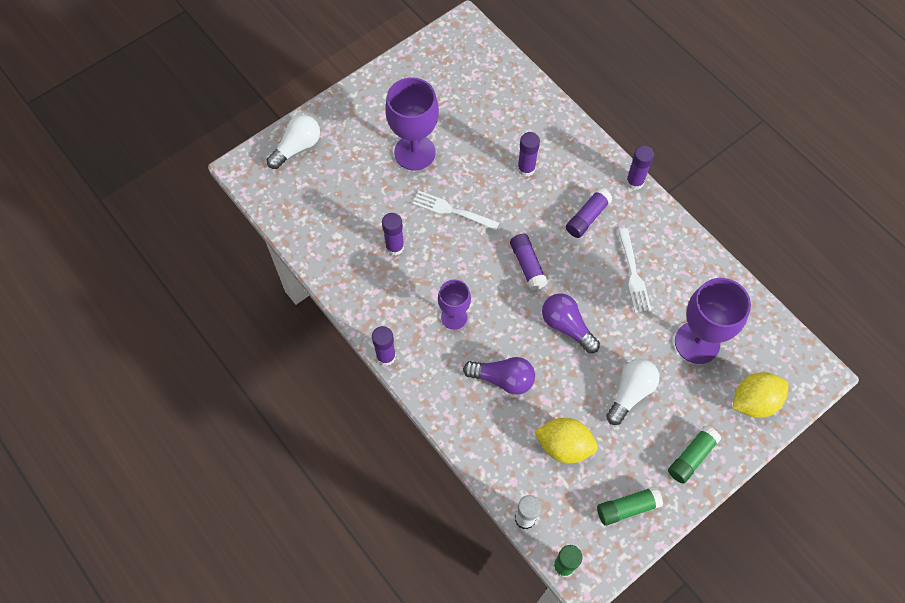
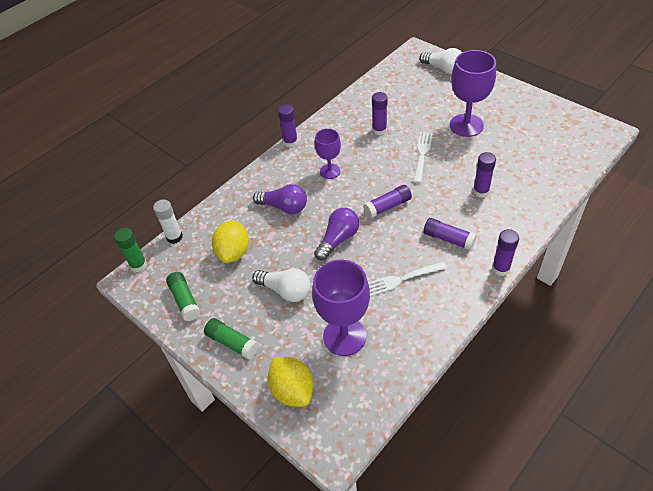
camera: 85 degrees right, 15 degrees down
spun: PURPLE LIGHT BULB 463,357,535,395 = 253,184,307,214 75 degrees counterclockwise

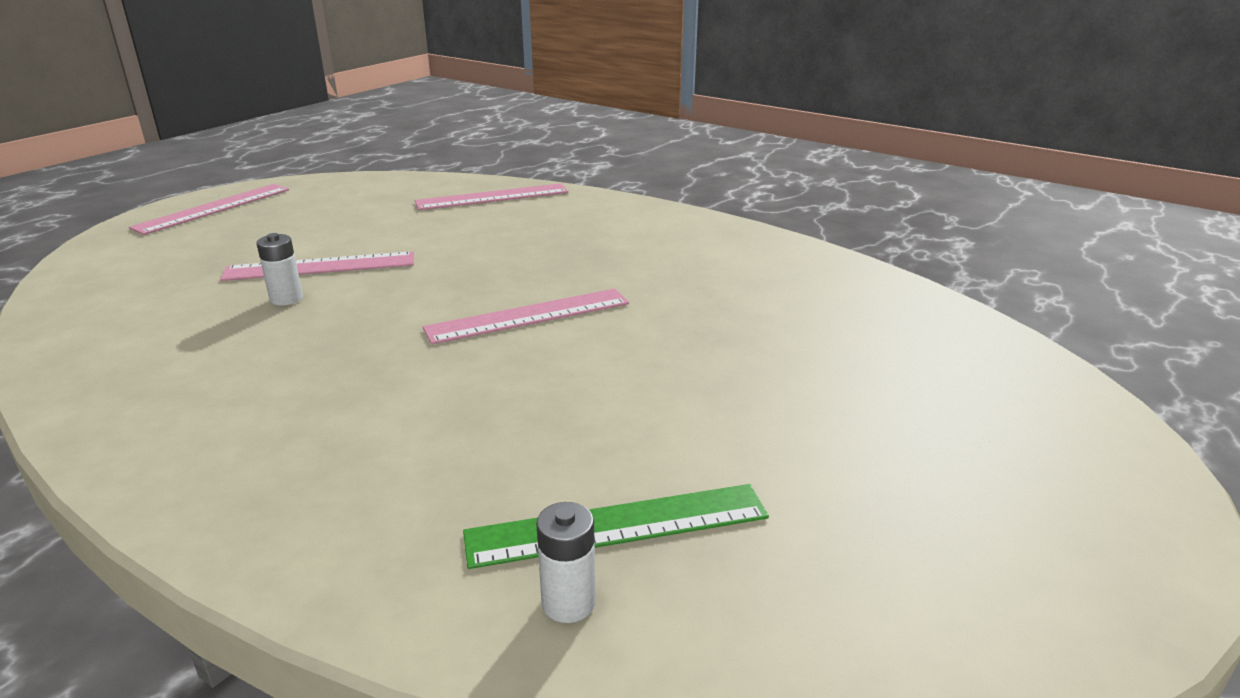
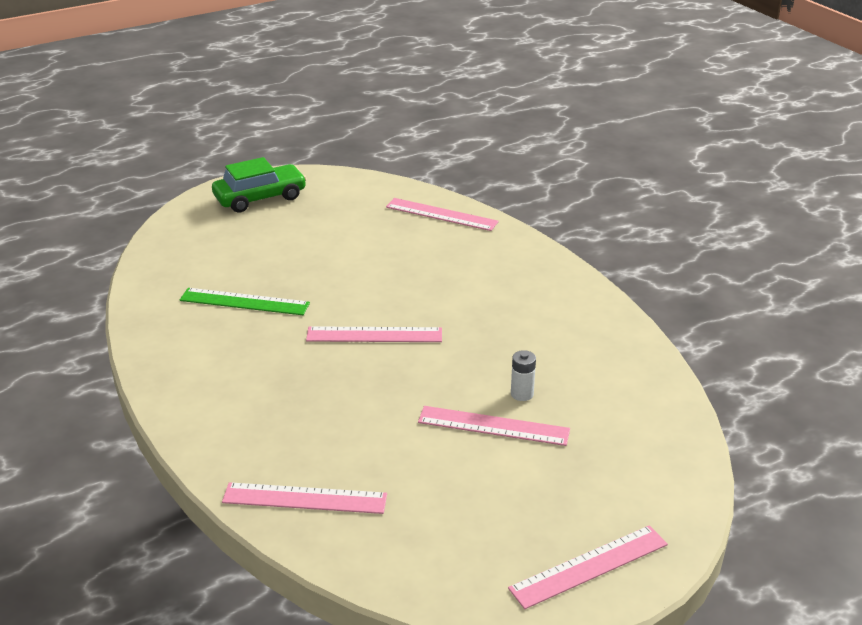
camera: 155 degrees left, 5 degrees up
appeared: GREEN CAR 212,157,307,213
relocated: GREEN RULER 463,484,769,569 to 180,288,310,315
exchanged: WHITE BATTERY 536,502,596,623 to PINK RULER 386,198,499,231

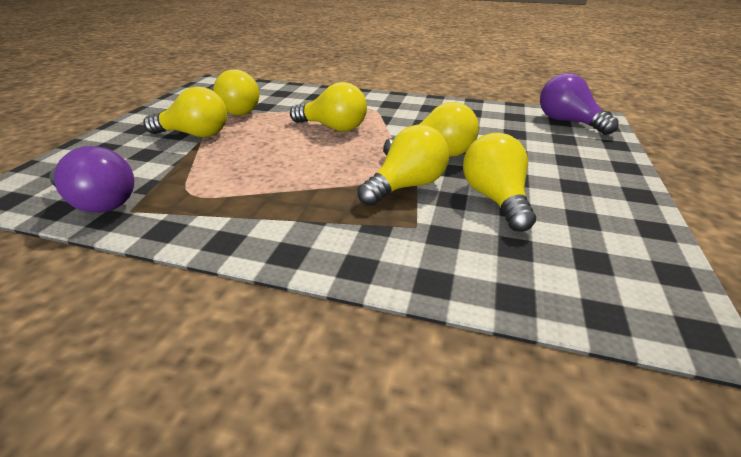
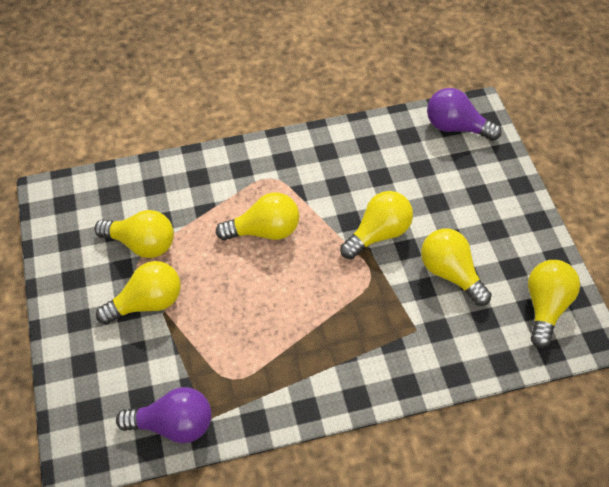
camera: 30 degrees left, 20 degrees up
relocated: YELLOW LIGHT BULB 358,125,450,206 to 528,260,580,348

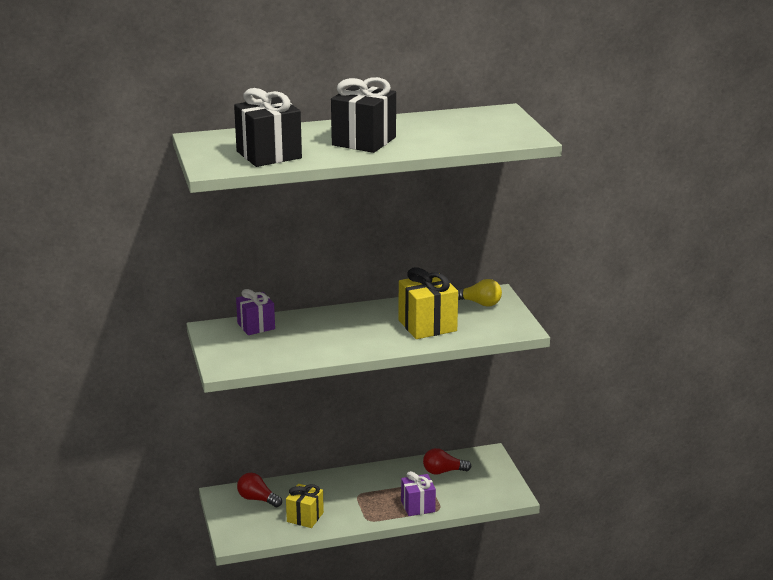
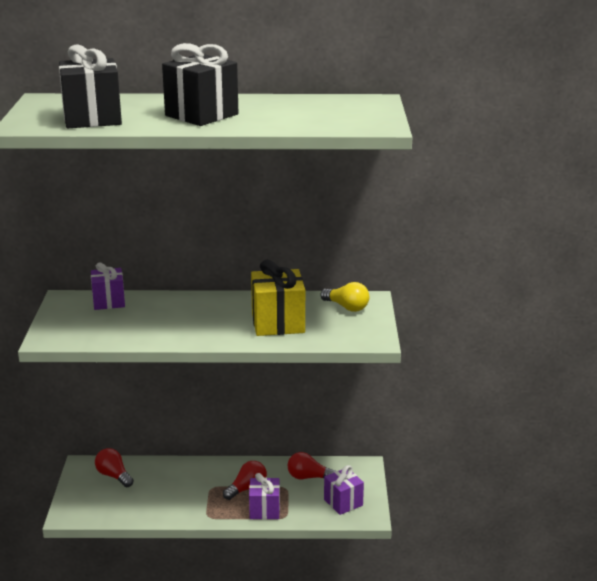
camera: 15 degrees right, 0 degrees up
missing: YELLOW GIFT 286,484,324,528
appeared: RED LIGHT BULB 223,461,267,500; PURPLE GIFT 324,465,364,515

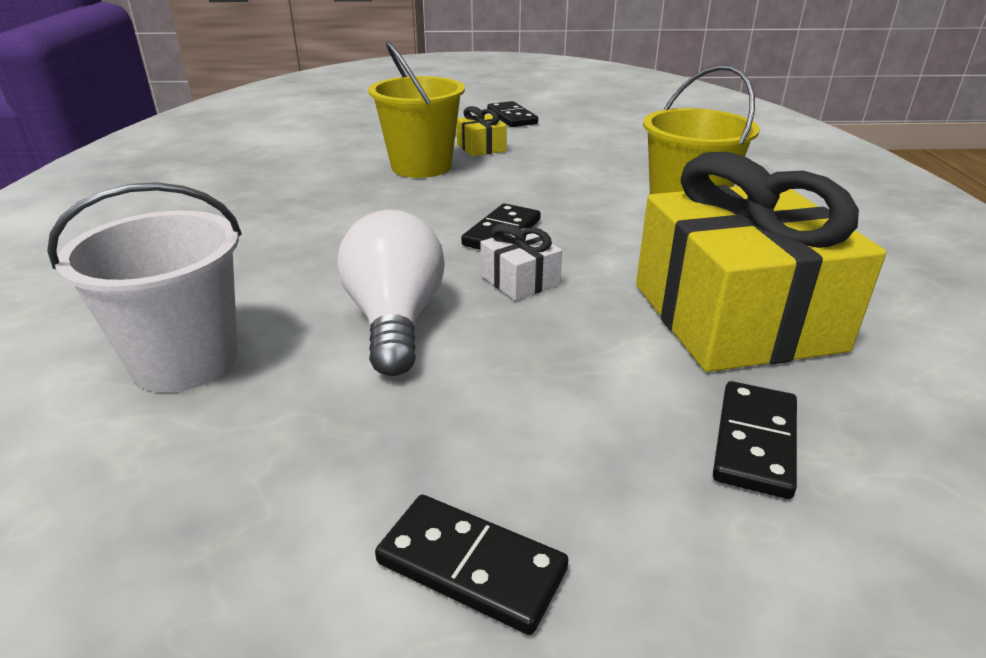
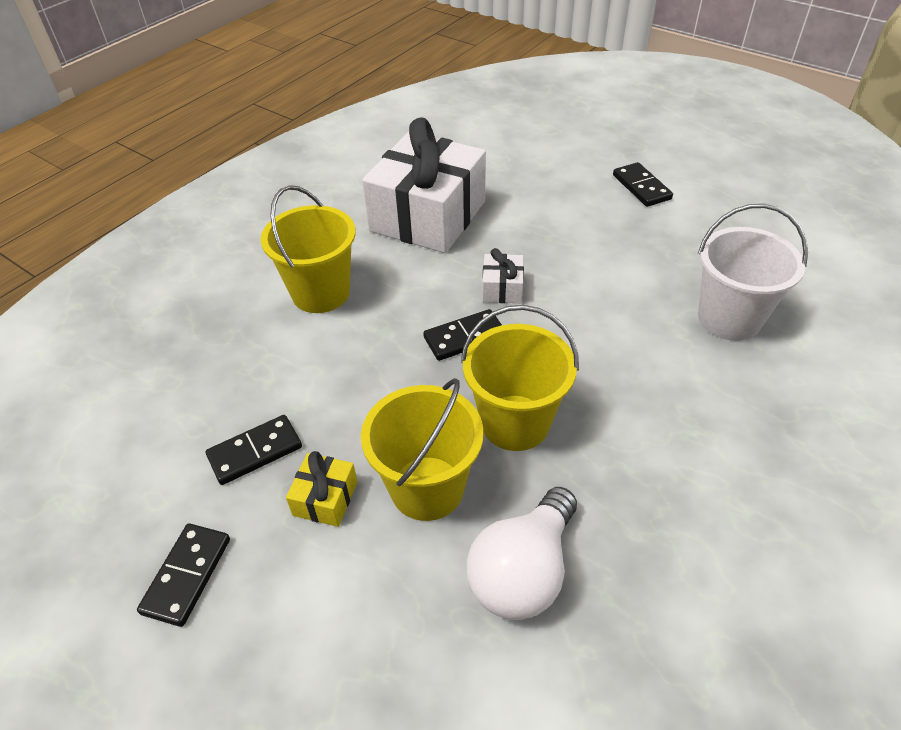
camera: 140 degrees left, 15 degrees up
appeared: YELLOW BUCKET 461,305,579,451
relocated: WHITE LIGHT BULB 337,210,445,376 to 466,487,577,620; BLACK DOMINO 713,381,797,499 to 206,415,302,485
colour: YELLOW GIFT 636,152,886,372 to WHITE GIFT 362,117,486,253

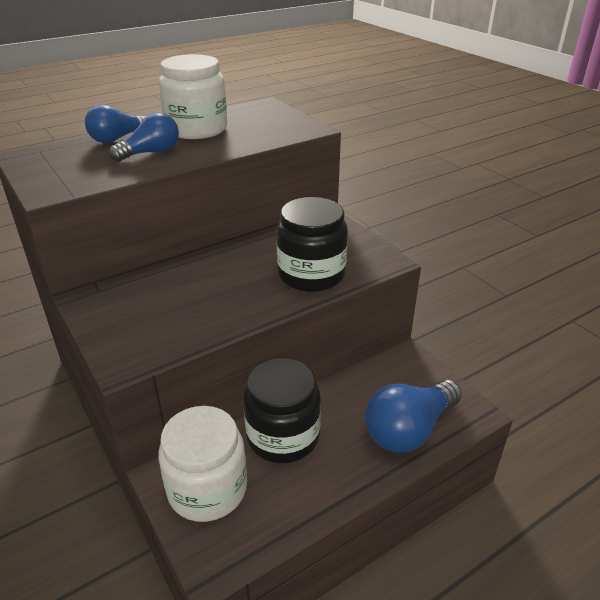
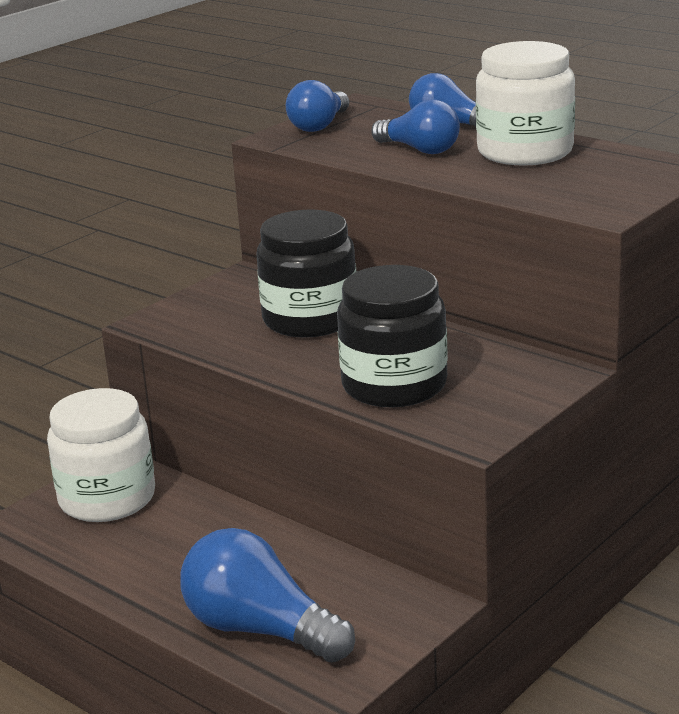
camera: 75 degrees right, 10 degrees down
appeared: BLUE LIGHT BULB 286,80,349,132
relocated: BLACK JAR 243,358,321,463 to 257,210,356,338

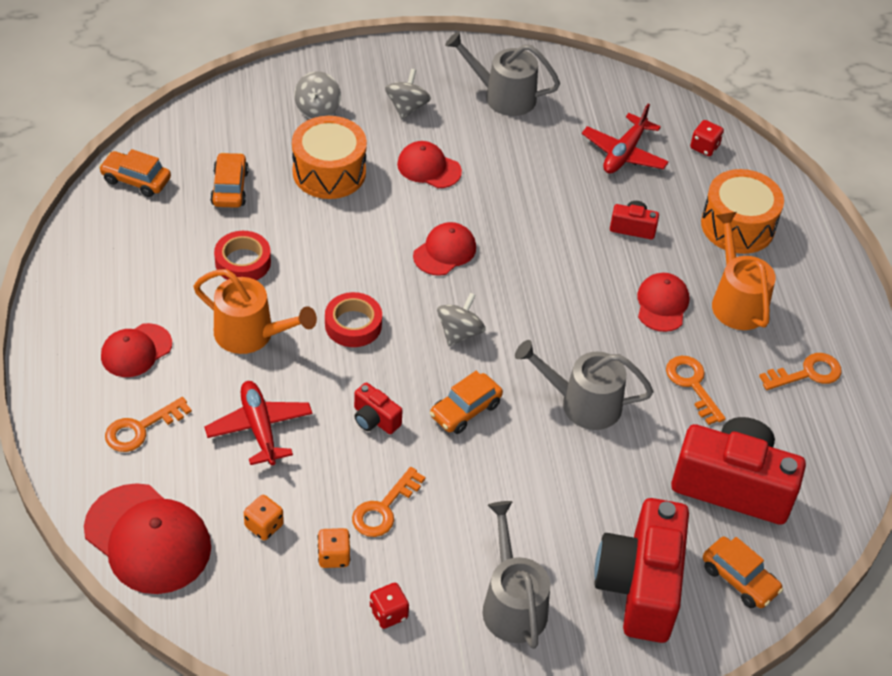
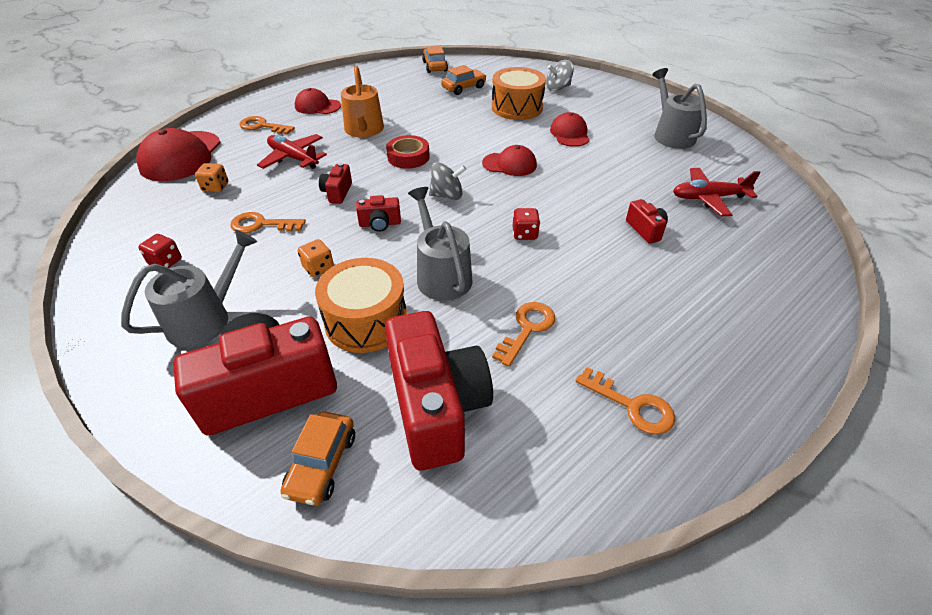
camera: 60 degrees right, 5 degrees down
missing: RED TAPE 214,231,271,280; GREY SPINNING TOP 385,69,431,119; RED CAP 637,273,689,332; ORANGE WATERING CAN 712,212,776,330
relocated: ORANGE DICE 317,528,351,568 to 298,239,334,277; RED DICE 690,120,724,156 to 513,208,540,240; ORANGE DRUM 701,169,784,254 to 315,258,407,353
exchanged: ORANGE CAR 430,371,503,434 to RED CAMERA 356,195,401,232
spun: RED PLANE 205,381,313,465 = 257,134,327,169 90 degrees counterclockwise

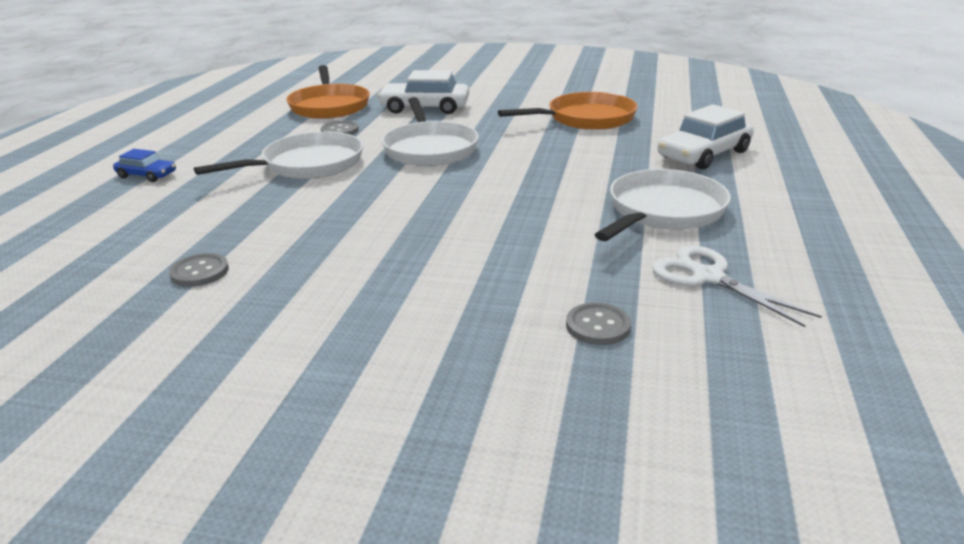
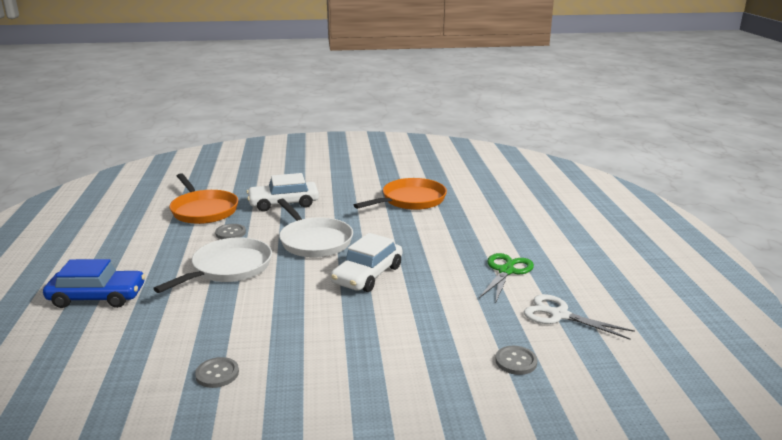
camera: 20 degrees left, 5 degrees down
relocated: WHITE CAR 658,104,754,169 to 331,233,402,292
exchanged: WHITE PAN 595,169,731,241 to GREEN SCISSORS 479,253,534,301
size: BLUE CAR 113,149,176,182 = 43,259,145,308 x1.82

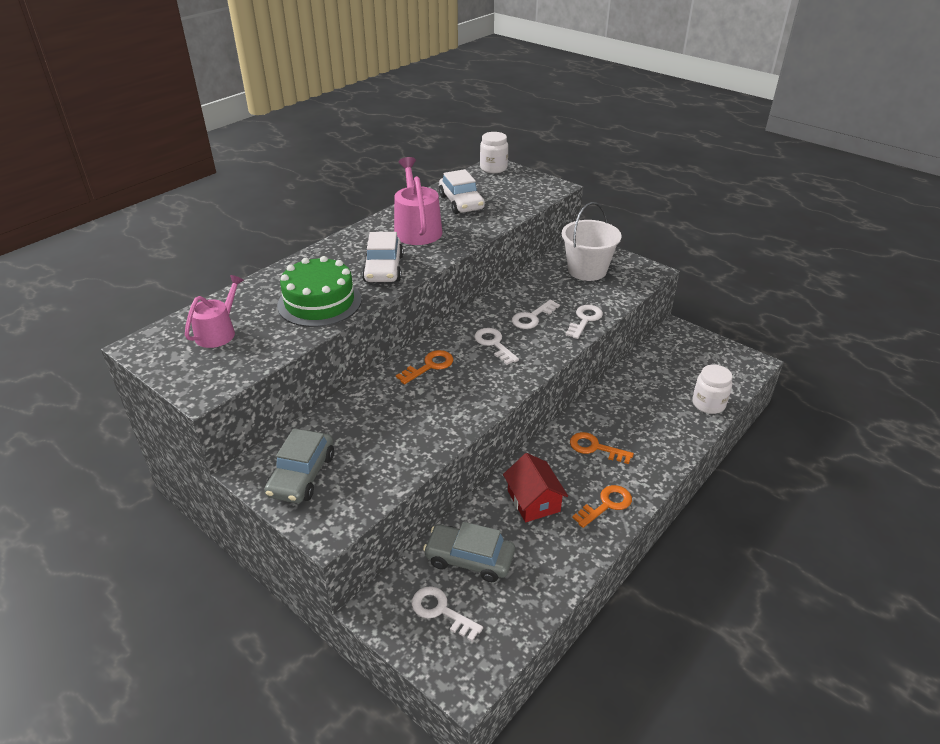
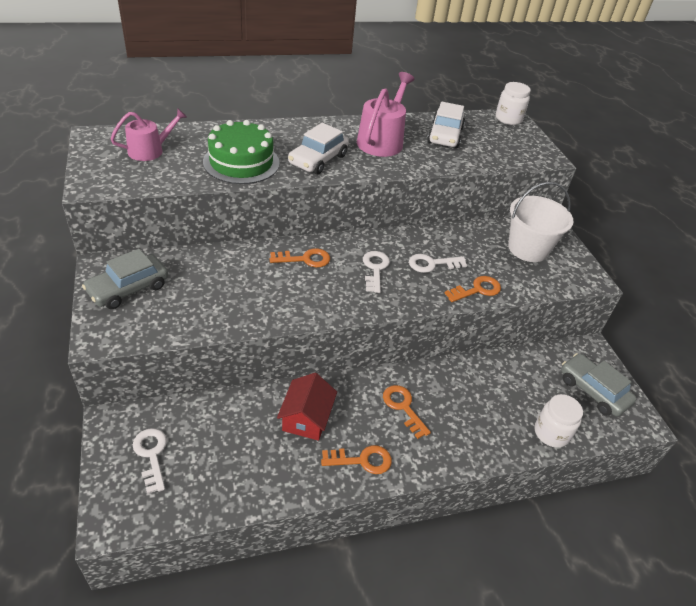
camera: 30 degrees right, 5 degrees up
relocated: GREY CAR 423,522,515,582 to 561,353,637,416
colour: WHITE KEY 565,305,603,339 to ORANGE KEY 445,276,501,302

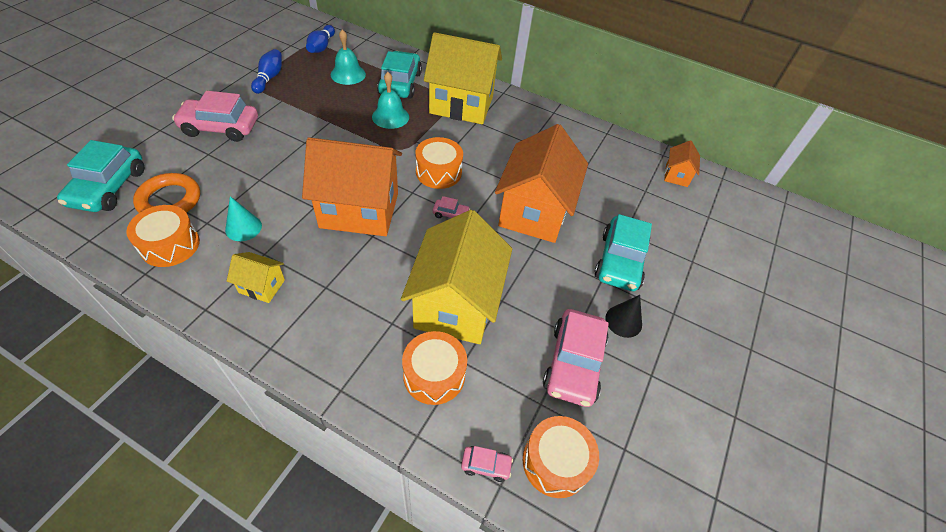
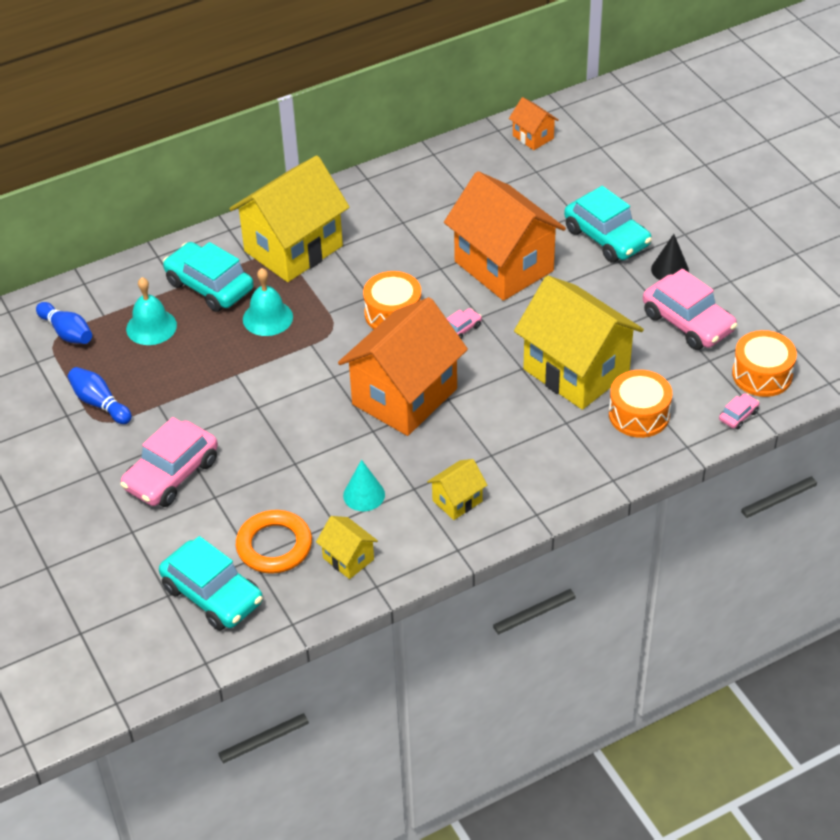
camera: 50 degrees left, 5 degrees down
exchanged: ORANGE DRUM 126,205,200,267 to YELLOW HOUSE 316,516,378,579

